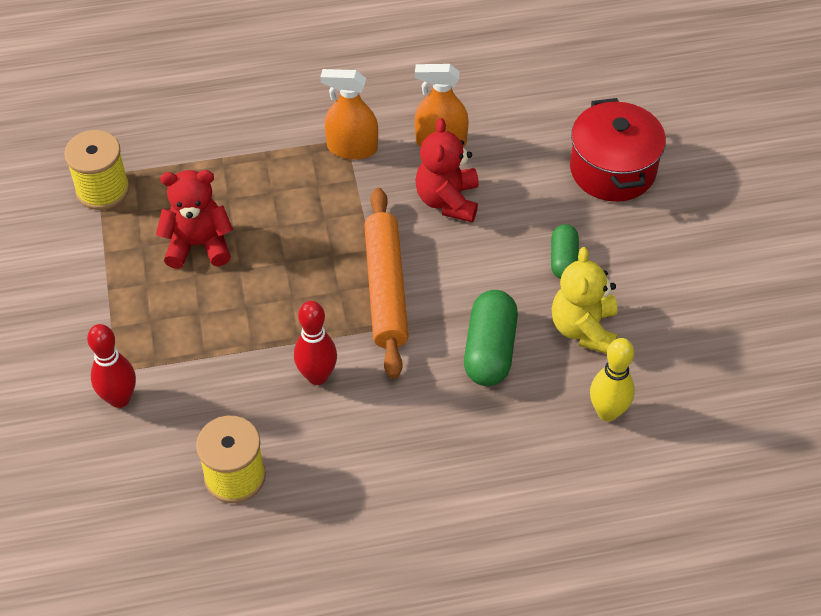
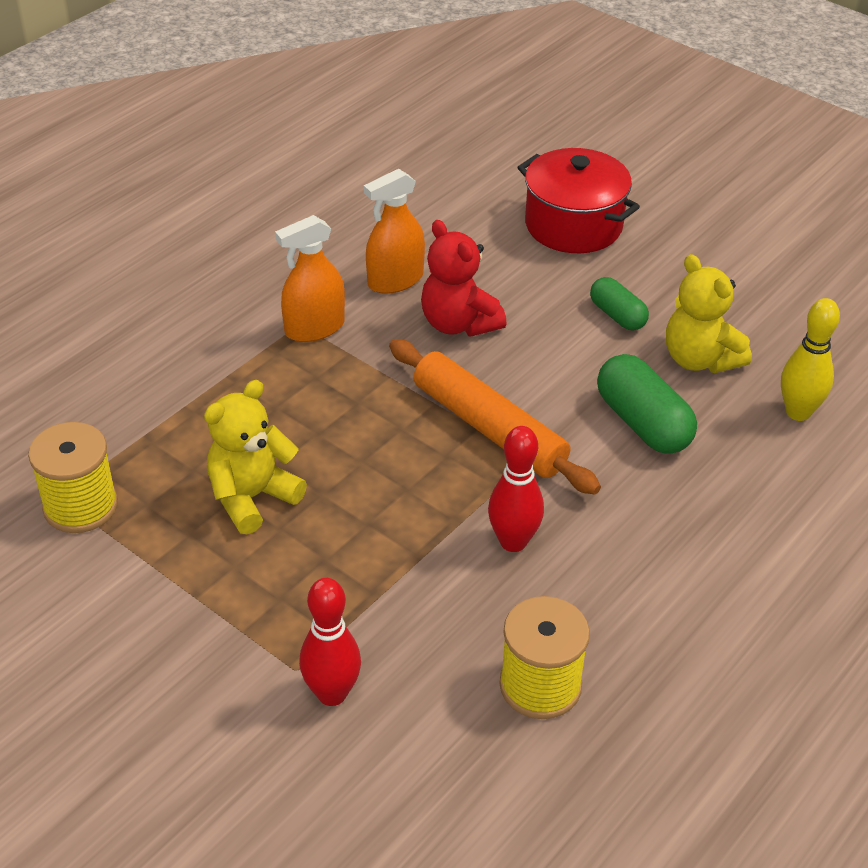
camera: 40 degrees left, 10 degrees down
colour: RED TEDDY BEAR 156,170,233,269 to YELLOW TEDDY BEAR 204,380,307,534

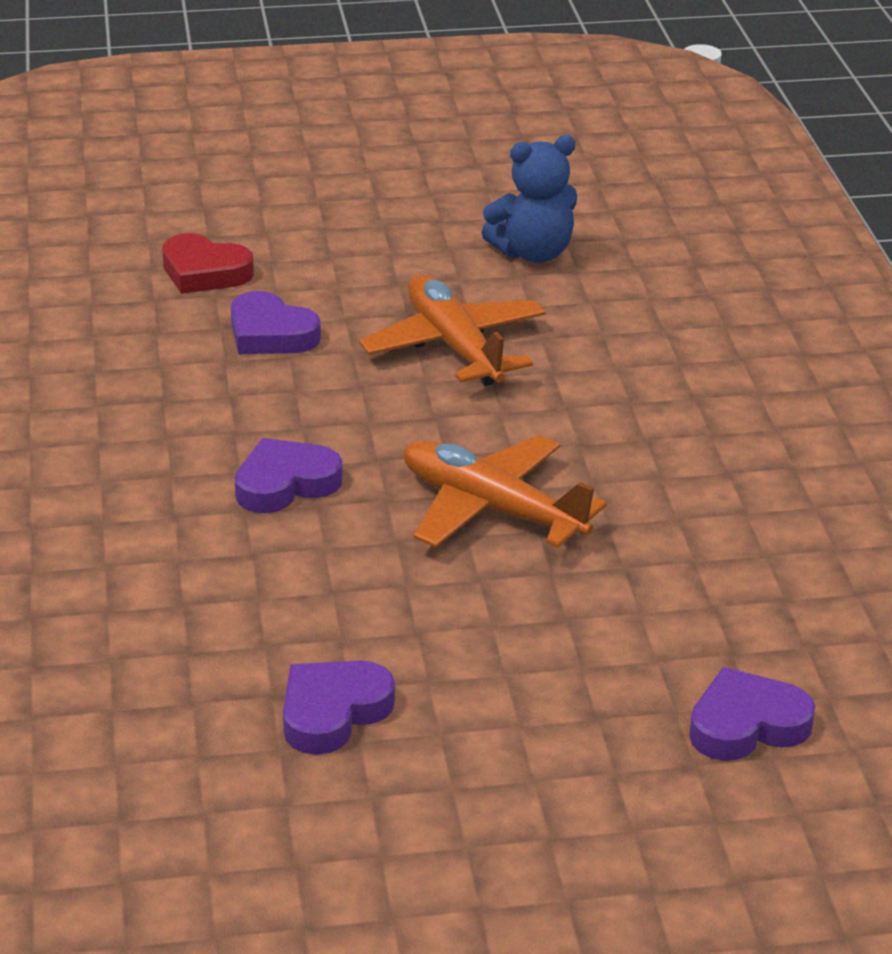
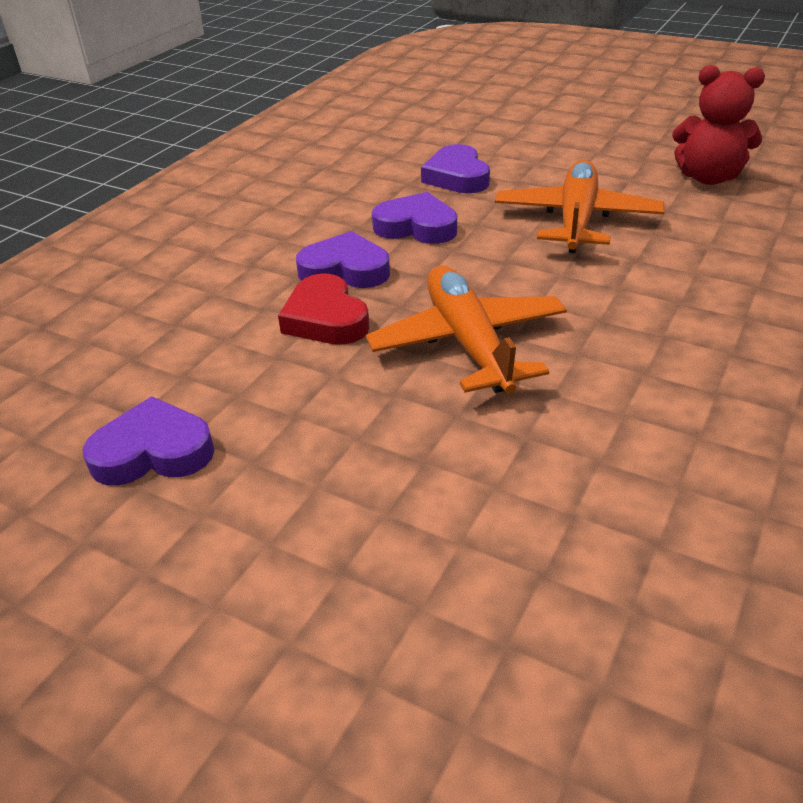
camera: 40 degrees right, 5 degrees up
relocated: RED HEART 162,233,254,294 to 278,274,369,345; PURPLE HEART 689,667,815,761 to 372,192,457,244
colour: BLUE TEDDY BEAR 481,135,577,263 to RED TEDDY BEAR 672,65,765,185

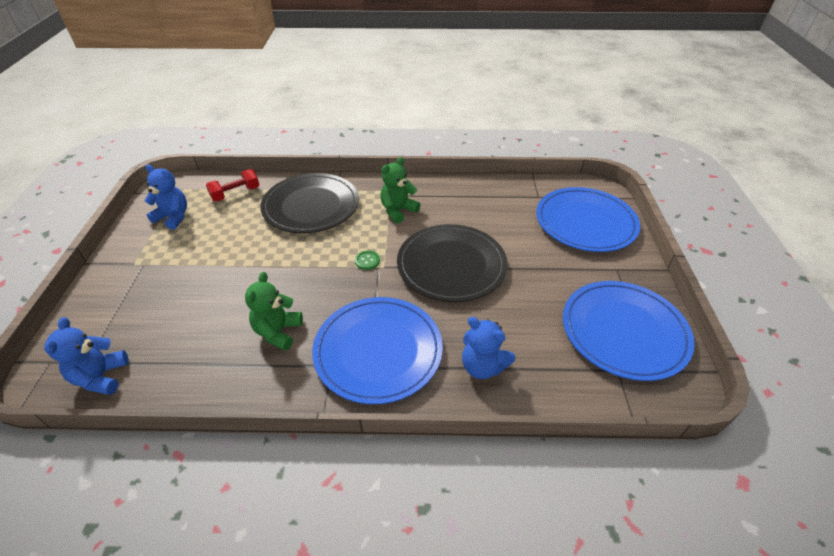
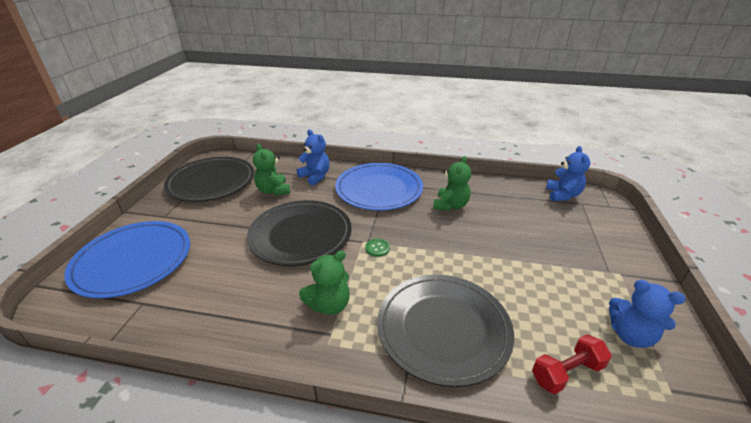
camera: 170 degrees left, 10 degrees down
appeared: GREEN TEDDY BEAR 253,143,290,196
colour: BLUE PLATE 563,281,695,381 to BLACK PLATE 164,157,254,202

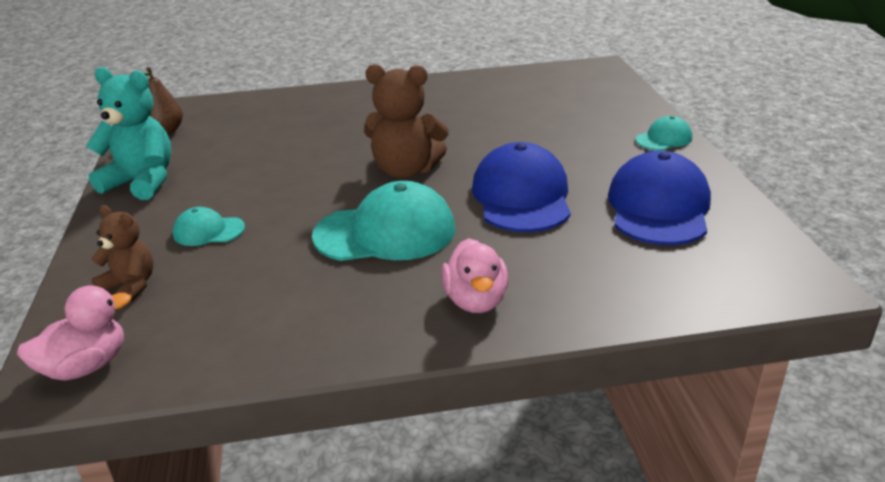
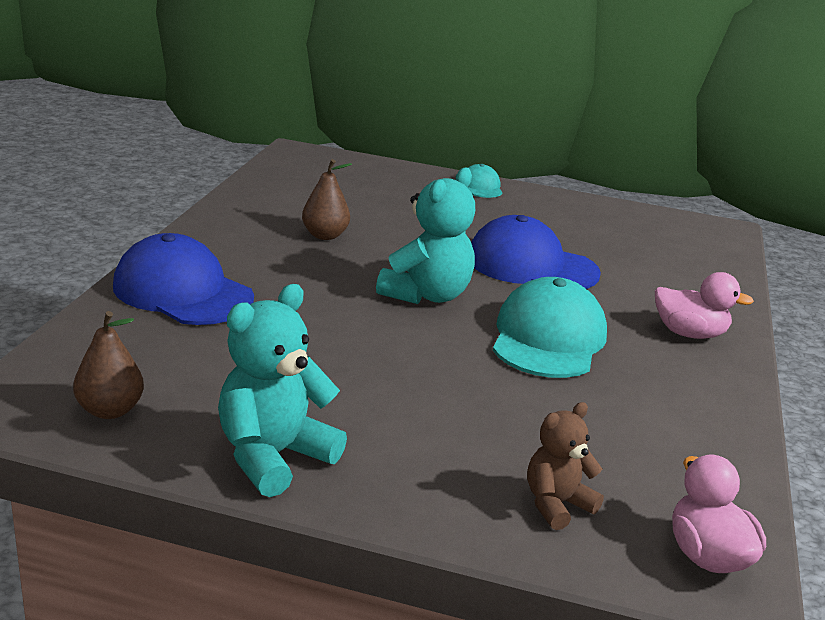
camera: 70 degrees left, 5 degrees down
missing: TURQUOISE CAP 173,207,245,246
appeared: BROWN PEAR 302,159,352,240
relocated: BLUE CAP 608,151,711,245 to 113,233,254,325
colour: BROWN TEDDY BEAR 364,64,449,179 to TURQUOISE TEDDY BEAR 376,167,475,304

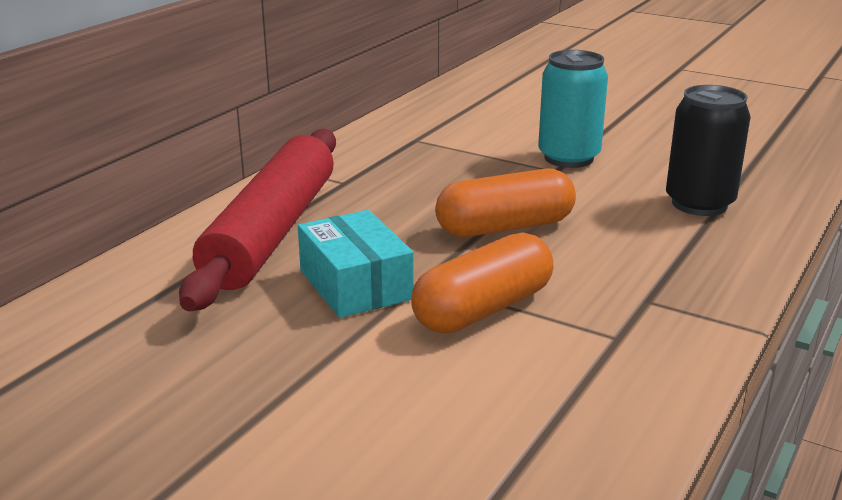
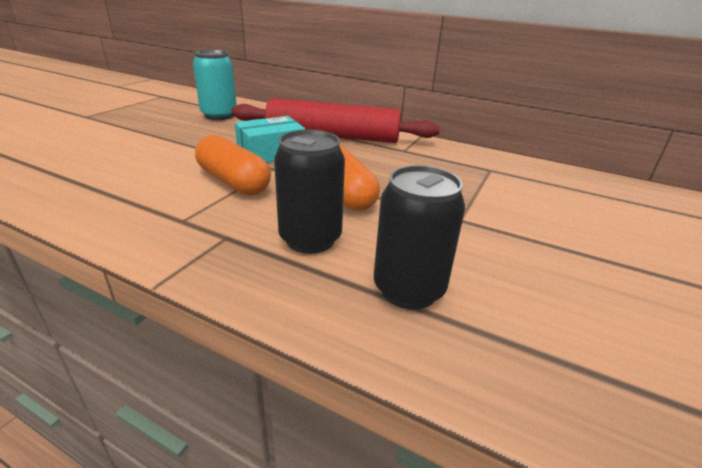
camera: 85 degrees right, 5 degrees up
appeared: BLACK CAN 274,130,345,254
relocated: TURQUOISE CAN 538,50,608,168 to 193,50,237,120

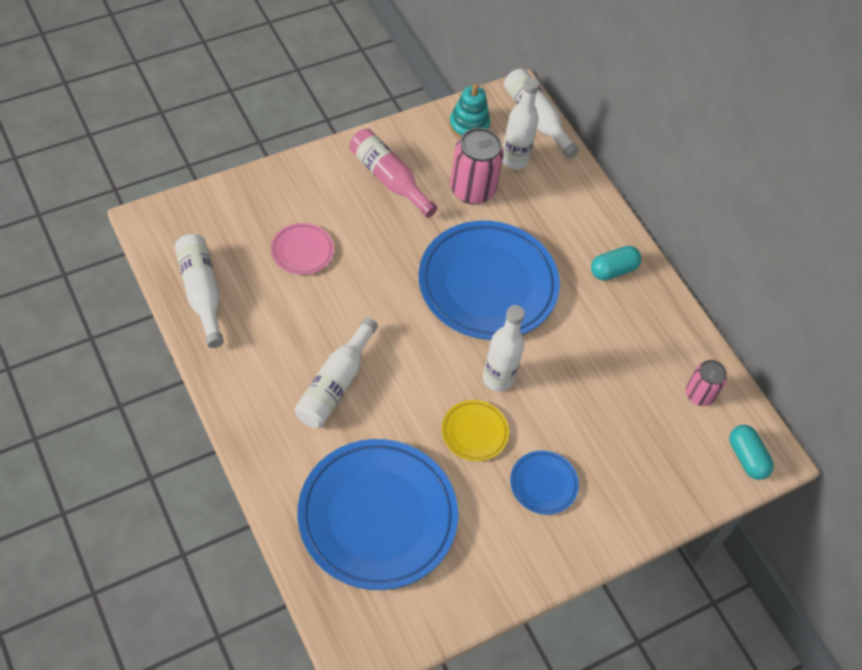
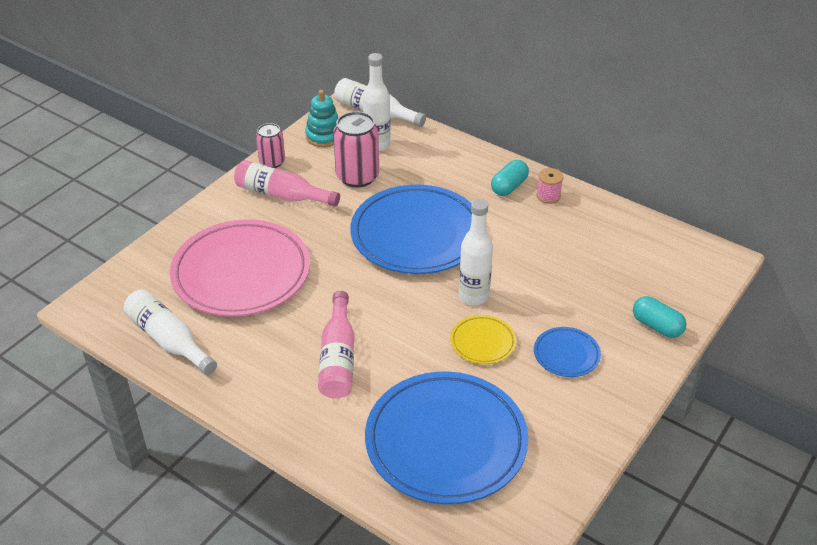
camera: 20 degrees left, 15 degrees down
appeared: PINK SPOOL 536,168,563,204
relocated: PINK CAN 686,360,727,406 to 256,123,285,168; TURQUOISE CAPSULE 729,425,774,480 to 633,296,687,338
colour: WHITE BOTTLE 295,317,378,428 to PINK BOTTLE 318,291,354,399
size: PINK PLATE 271,223,334,275 = 170,219,310,317 x2.25

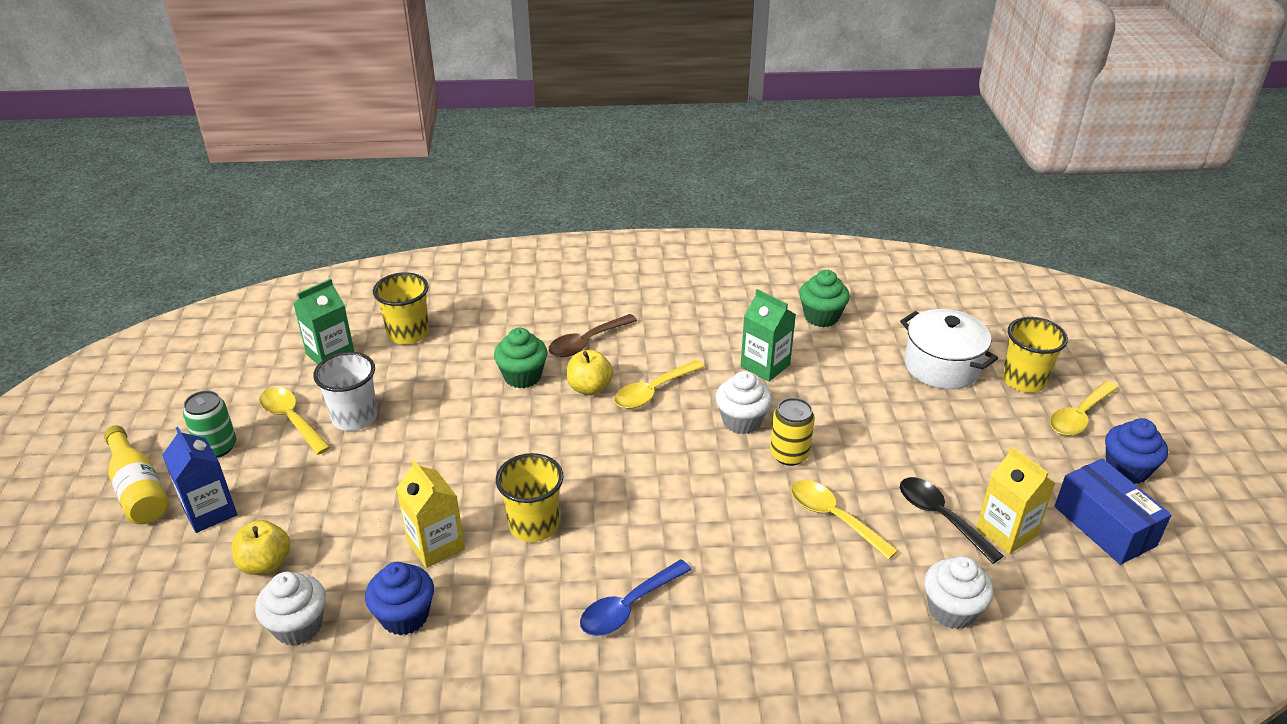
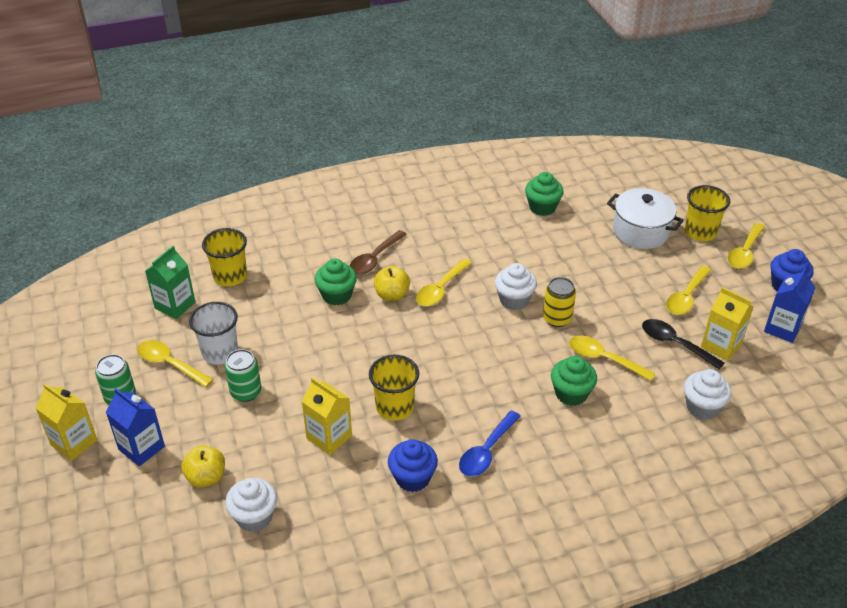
camera: 15 degrees left, 5 degrees up
missing: GREEN CARTON 741,289,796,382
appeared: GREEN CAN 225,349,261,402; GREEN CUPCAKE 551,356,597,406; YELLOW SPOON 666,266,711,315
relocated: BLUE CUPCAKE 365,562,434,635 to 388,439,438,492
exchanged: YELLOW BOTTLE 104,425,169,524 to YELLOW CARTON 35,383,97,461; BLUE BOX 1055,458,1172,565 to BLUE CARTON 764,268,816,343

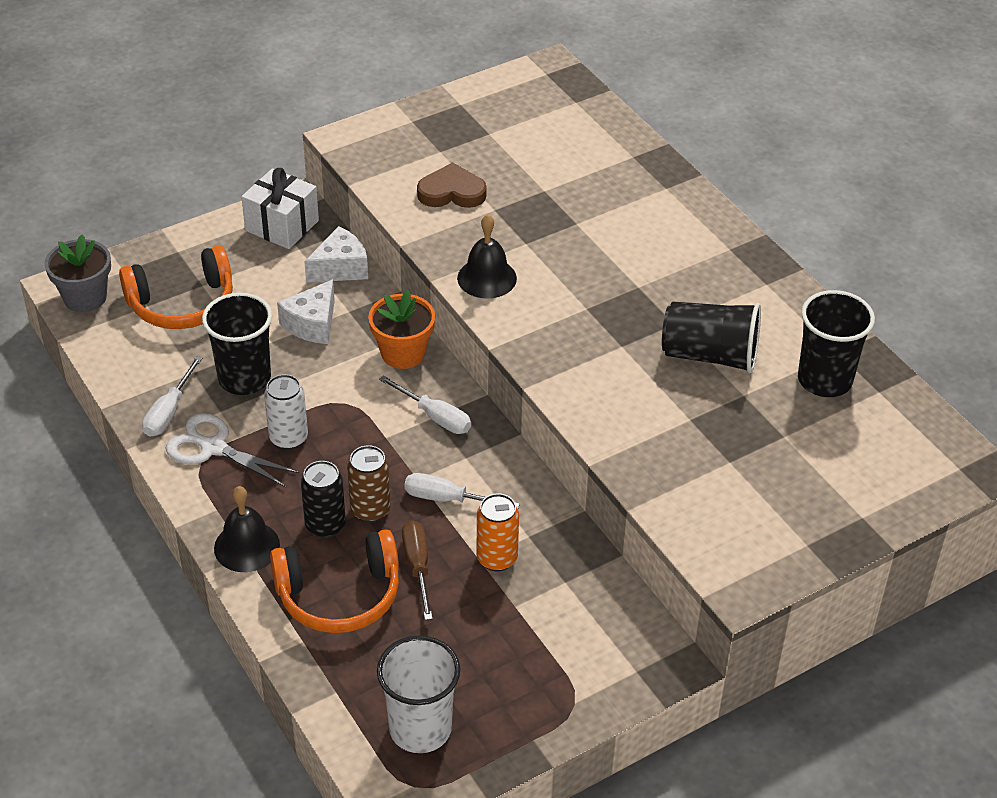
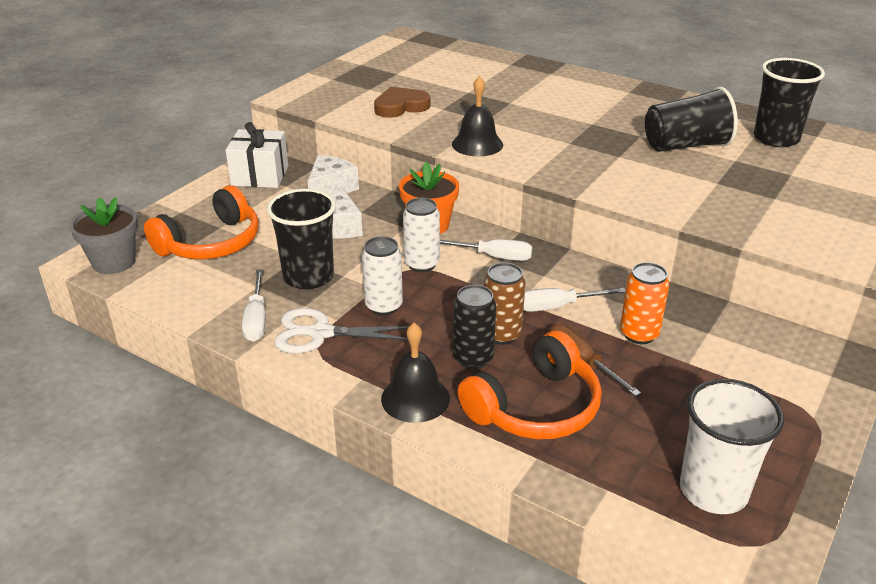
camera: 25 degrees left, 10 degrees down
appeared: WHITE CAN 403,198,440,272

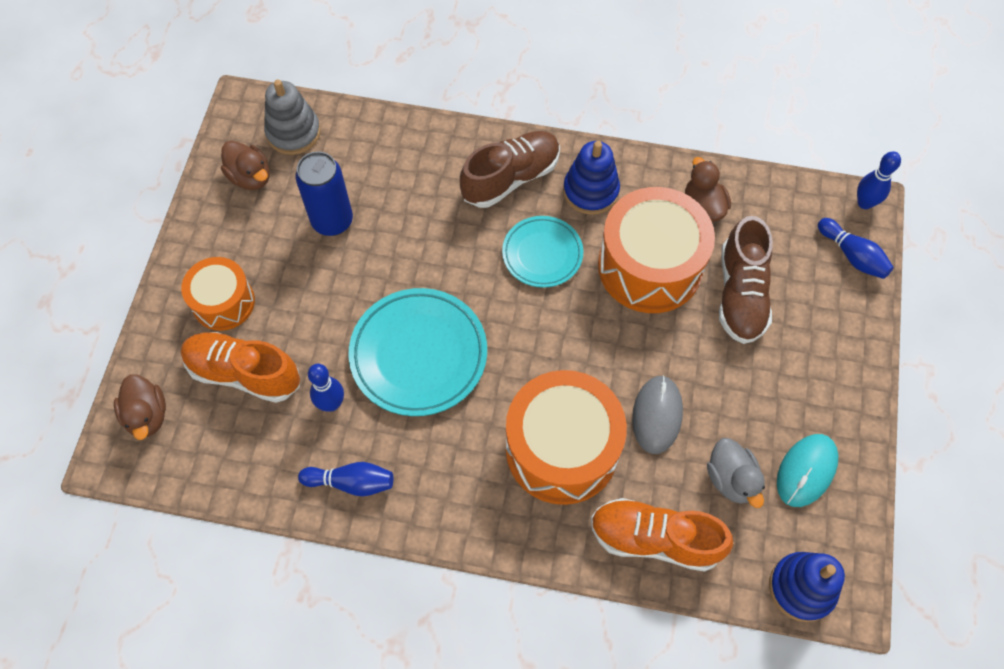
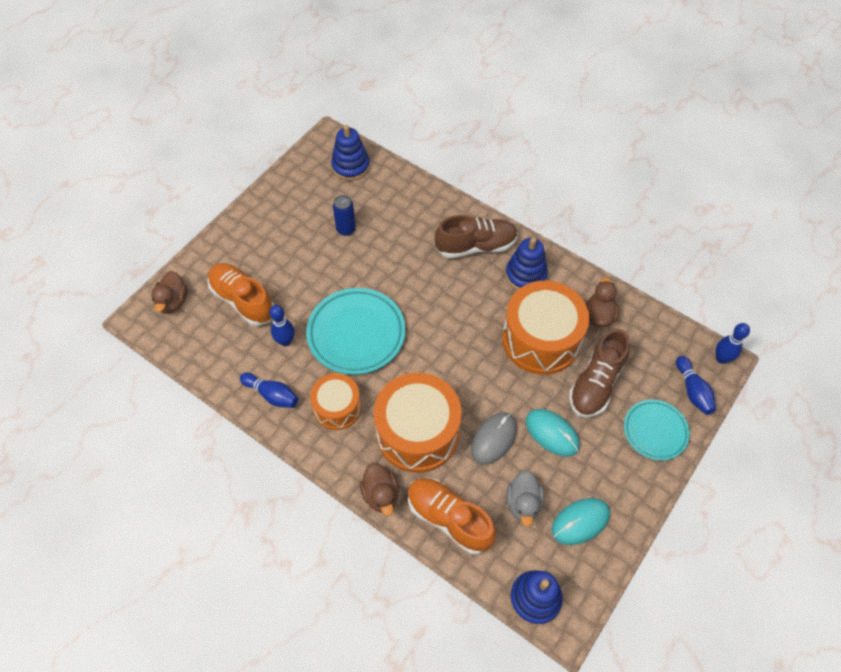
camera: 25 degrees right, 5 degrees down
appeared: TURQUOISE MOUSE 526,409,580,457
relocated: ORANGE DRUM 181,257,255,331 to 310,373,361,430; BROWN DUCK 221,141,270,190 to 360,463,399,516; TURQUOISE PLATE 502,216,583,288 to 624,400,690,461
colour: GREY STACKING TOY 264,80,321,155 to BLUE STACKING TOY 331,125,370,181
size: BLUE CAN 295,151,353,236 = 333,195,356,236 x0.65

